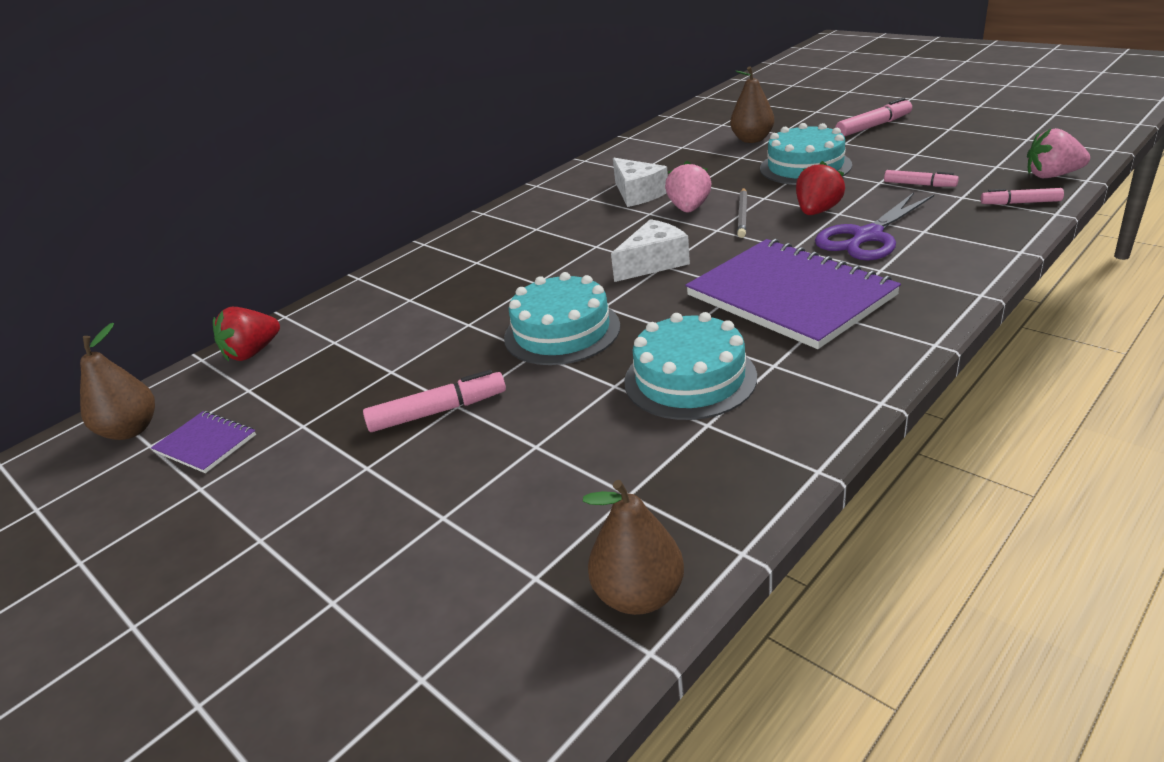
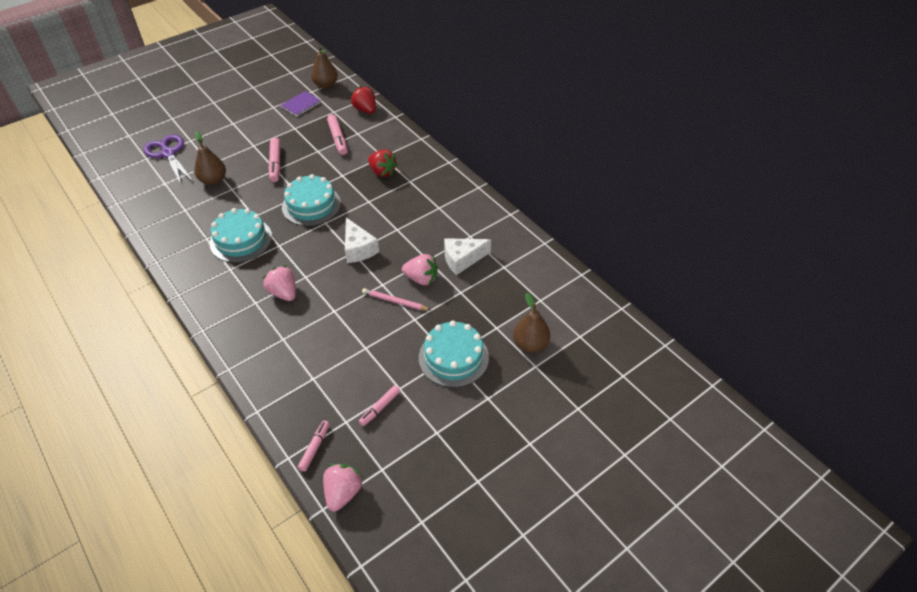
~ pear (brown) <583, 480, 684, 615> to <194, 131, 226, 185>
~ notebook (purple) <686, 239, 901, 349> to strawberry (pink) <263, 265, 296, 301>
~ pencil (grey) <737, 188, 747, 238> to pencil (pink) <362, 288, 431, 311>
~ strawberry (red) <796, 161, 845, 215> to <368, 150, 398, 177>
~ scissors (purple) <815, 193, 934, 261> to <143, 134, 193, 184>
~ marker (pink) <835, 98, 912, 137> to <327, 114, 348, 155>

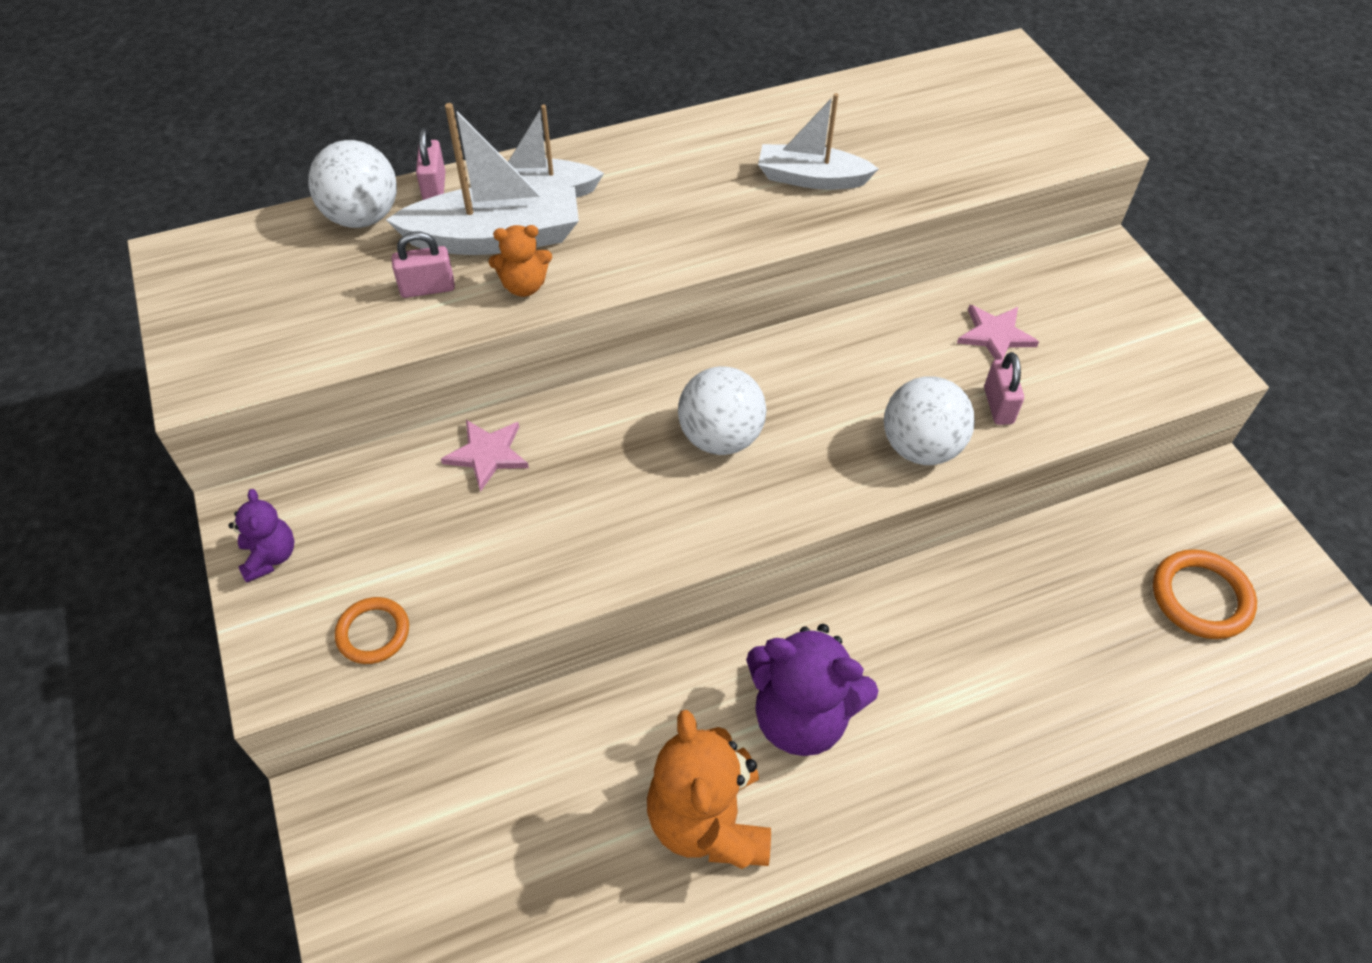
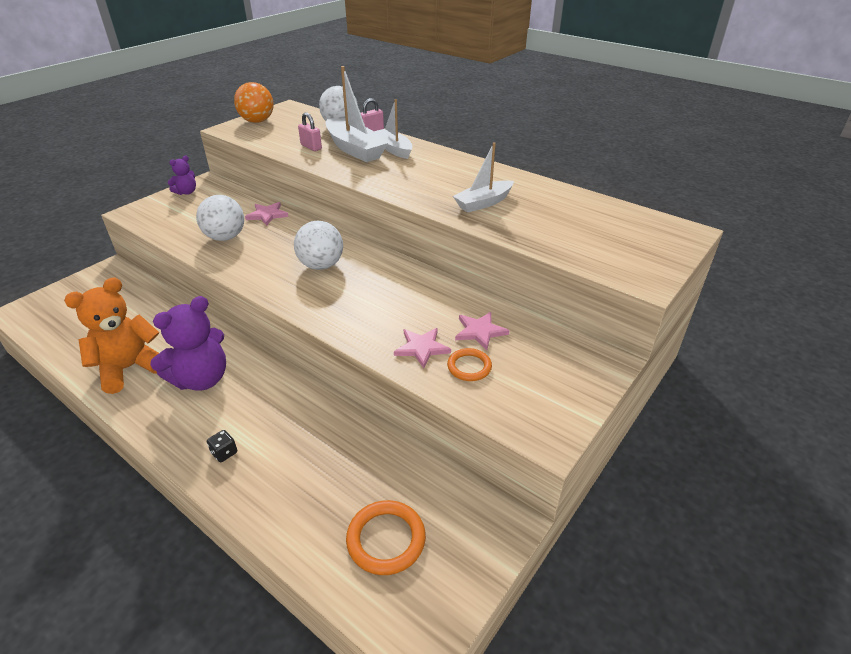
~ ring (orange) <335, 597, 409, 664> to <447, 348, 492, 381>
- teddy bear (orange) <489, 225, 552, 297>
~ teddy bear (purple) <746, 624, 879, 756> = <150, 296, 226, 391> 120 degrees counterclockwise
~ boat (white) <758, 93, 879, 190> = <453, 142, 514, 212> 105 degrees counterclockwise
~ ball (white) <884, 377, 975, 465> to <196, 195, 244, 241>
~ padlock (pink) <984, 352, 1024, 425> to star (pink) <394, 328, 451, 368>
+ dice (black) <207, 430, 237, 462>
+ ball (orange) <234, 82, 274, 123>

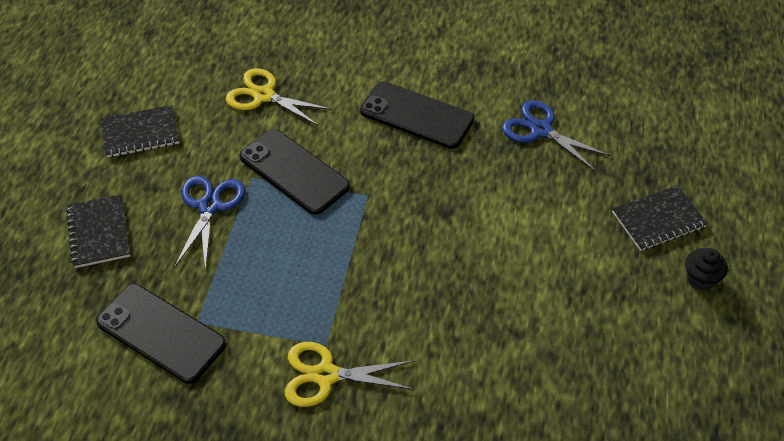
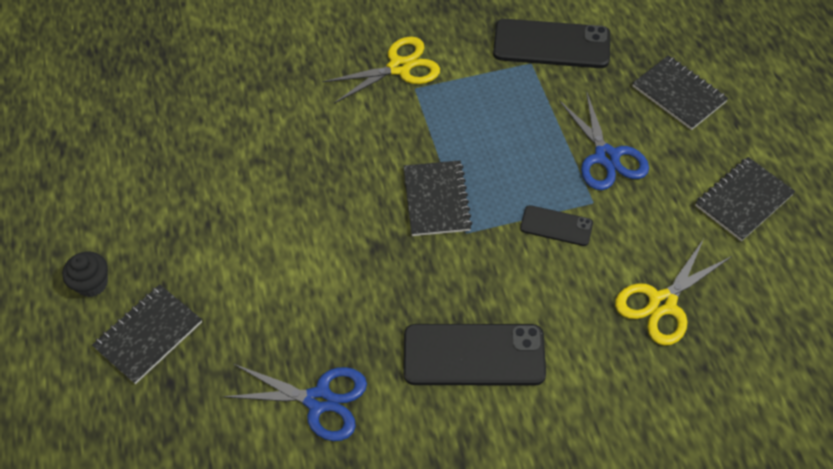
~ scissors (yellow) <226, 68, 333, 126> = <615, 239, 732, 346> 135 degrees clockwise
~ phone (black) <239, 129, 350, 215> = <520, 205, 593, 246> x0.53
+ notebook (black) <403, 160, 472, 236>

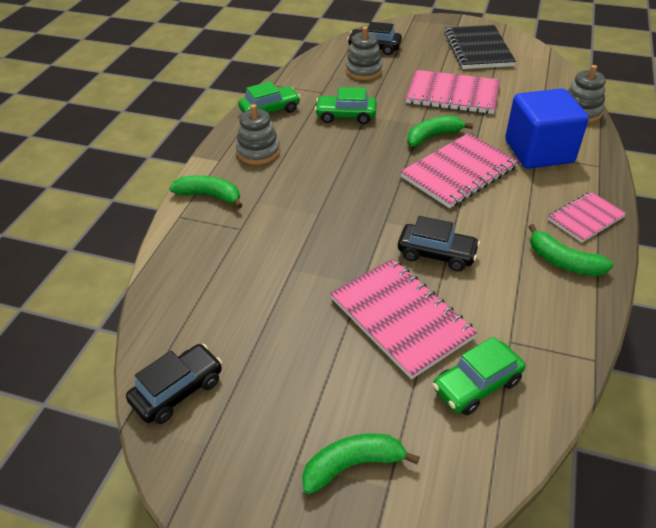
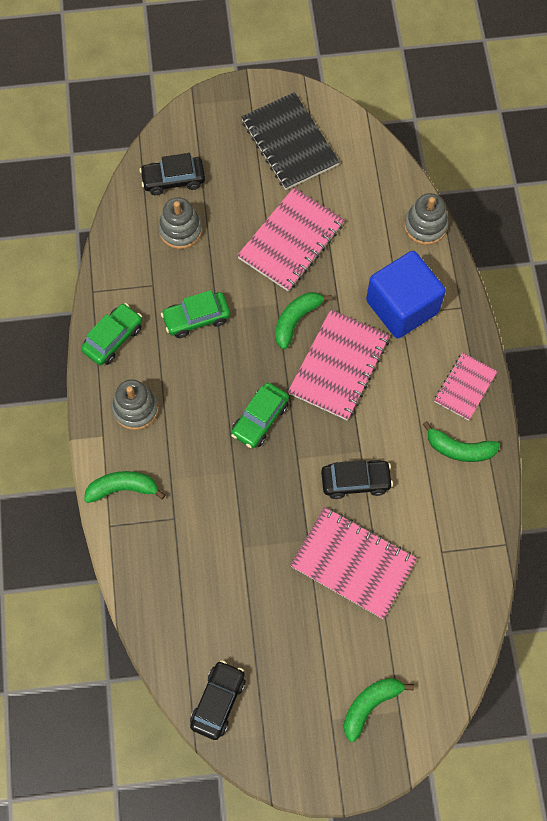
~ notebook (pink) <406, 70, 500, 114> = <237, 188, 345, 291> 45 degrees counterclockwise
~ car (green) <432, 337, 525, 415> to <231, 382, 289, 448>

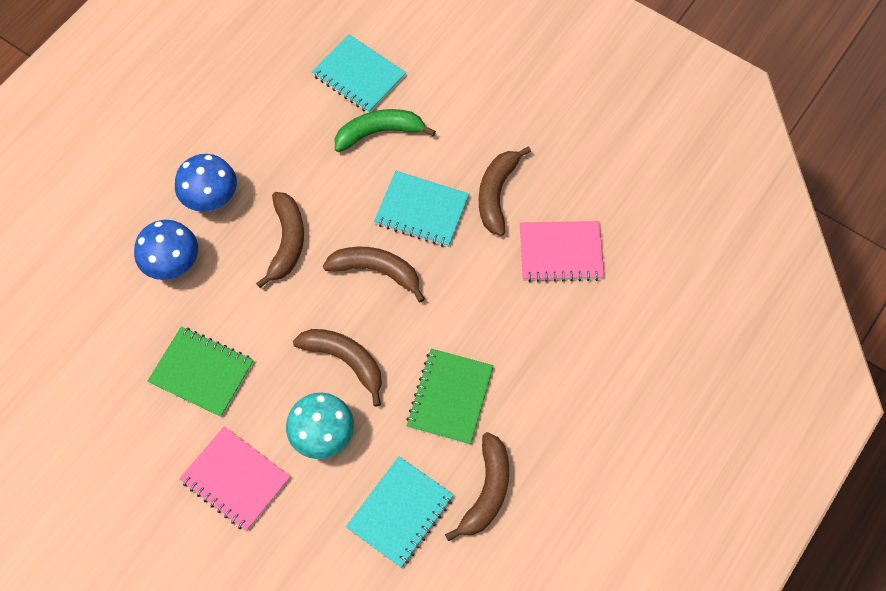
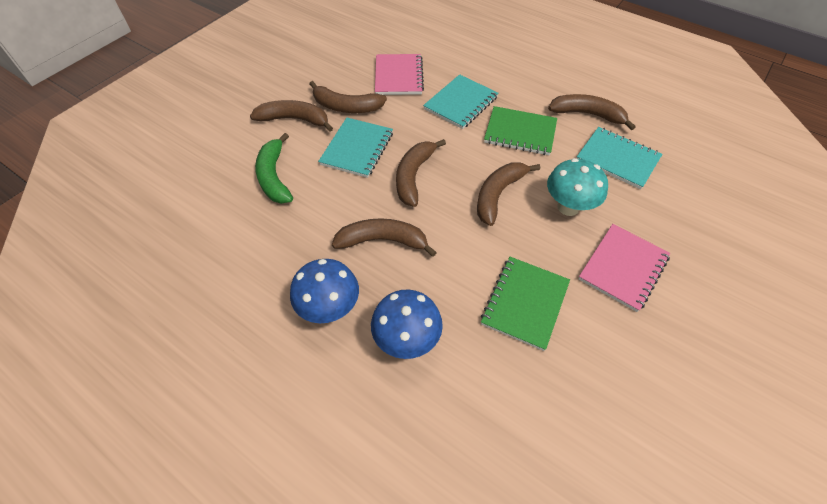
~ notebook (turquoise) <312, 35, 406, 113> to <423, 74, 498, 129>
+ banana (brown) <250, 100, 333, 132>

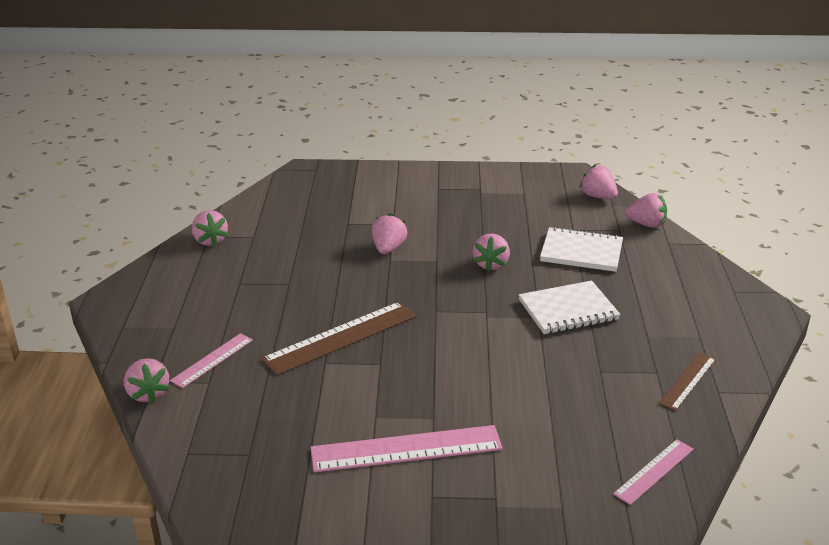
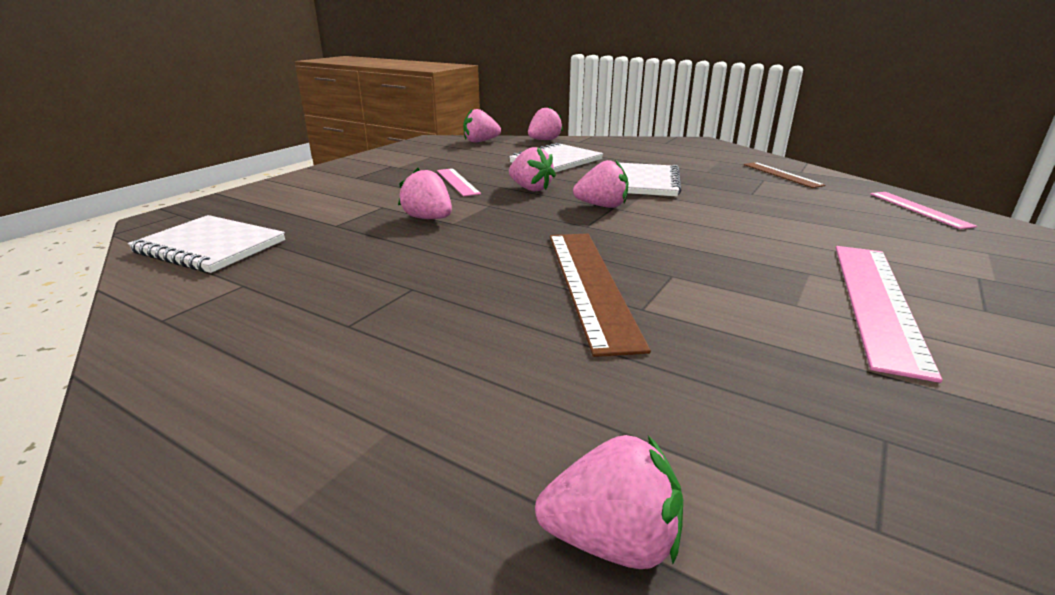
~ ruler (pink) <170, 333, 253, 388> to <437, 168, 481, 196>
~ strawberry (pink) <192, 210, 228, 247> to <573, 159, 629, 208>
+ notebook (white) <128, 215, 285, 273>

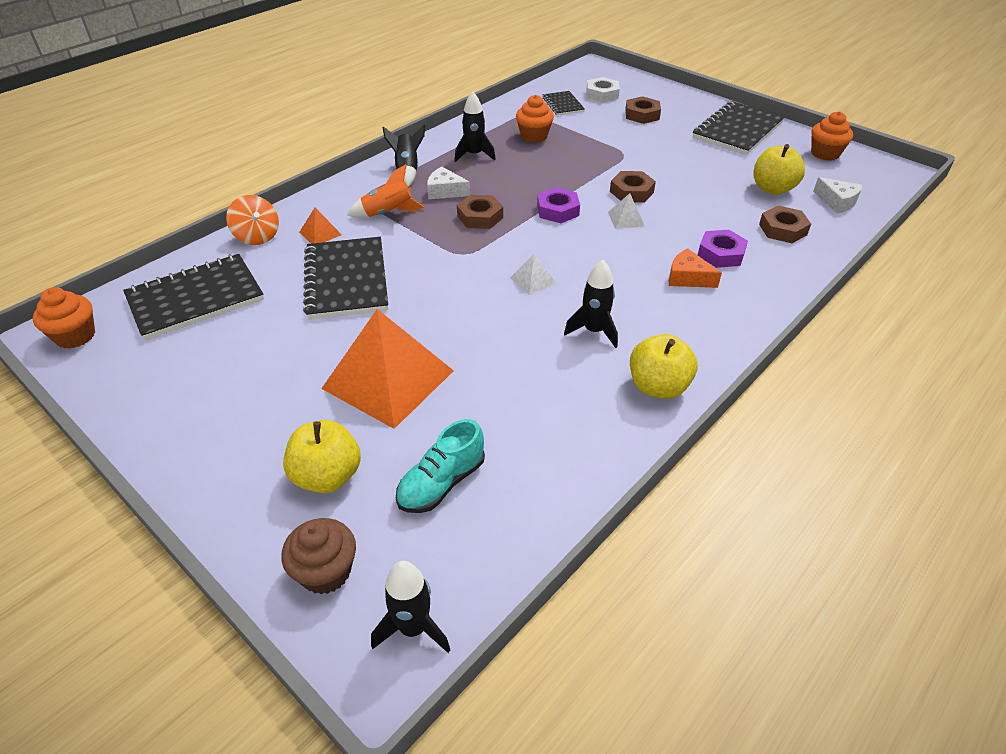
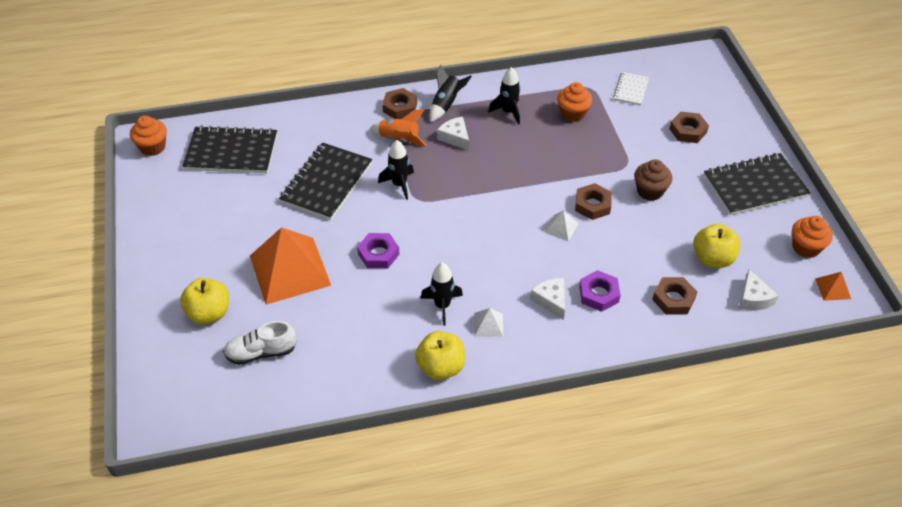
- spinning top (orange) <226, 195, 279, 245>
~ cupcake (brown) <281, 518, 356, 594> to <634, 160, 672, 201>
~ pyramid (orange) <299, 208, 342, 244> to <815, 272, 851, 301>
~ rocket (black) <371, 561, 450, 653> to <378, 140, 414, 200>
~ shoe (turquoise) <396, 419, 485, 513> to shoe (white) <223, 321, 296, 365>
~ nut (brown) <457, 195, 503, 229> to <382, 88, 417, 119>
~ pyramid (white) <510, 254, 557, 295> to <474, 308, 503, 337>
~ nut (purple) <537, 187, 580, 223> to <357, 233, 399, 268>
~ notebook (black) <543, 91, 585, 116> to notebook (white) <613, 72, 649, 106>
- nut (white) <586, 77, 620, 103>
~ cheese (orange) <669, 248, 722, 288> to cheese (white) <530, 278, 565, 320>

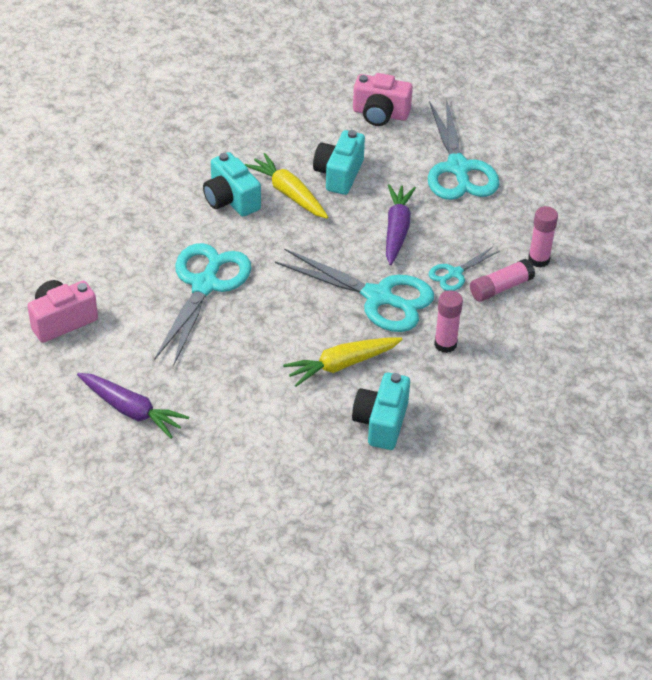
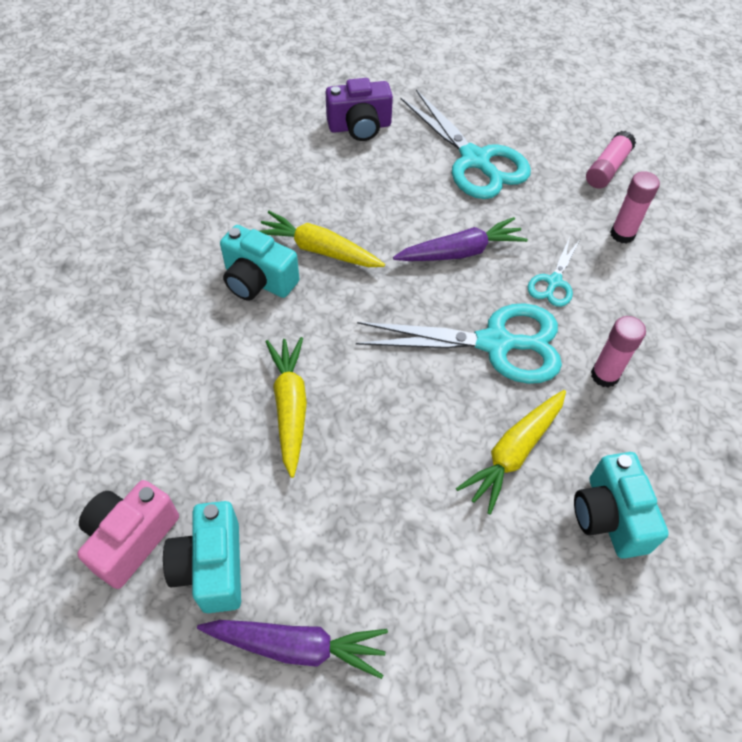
~ scissors (turquoise) <154, 243, 251, 367> to carrot (yellow) <265, 337, 307, 478>
~ camera (turquoise) <313, 130, 365, 195> to <163, 501, 241, 613>
~ camera (pink) <353, 73, 413, 126> to camera (purple) <326, 78, 393, 141>
~ carrot (purple) <386, 184, 416, 265> = <393, 217, 528, 261> 90 degrees clockwise
~ glue stick (pink) <470, 259, 535, 302> to <586, 131, 636, 189>

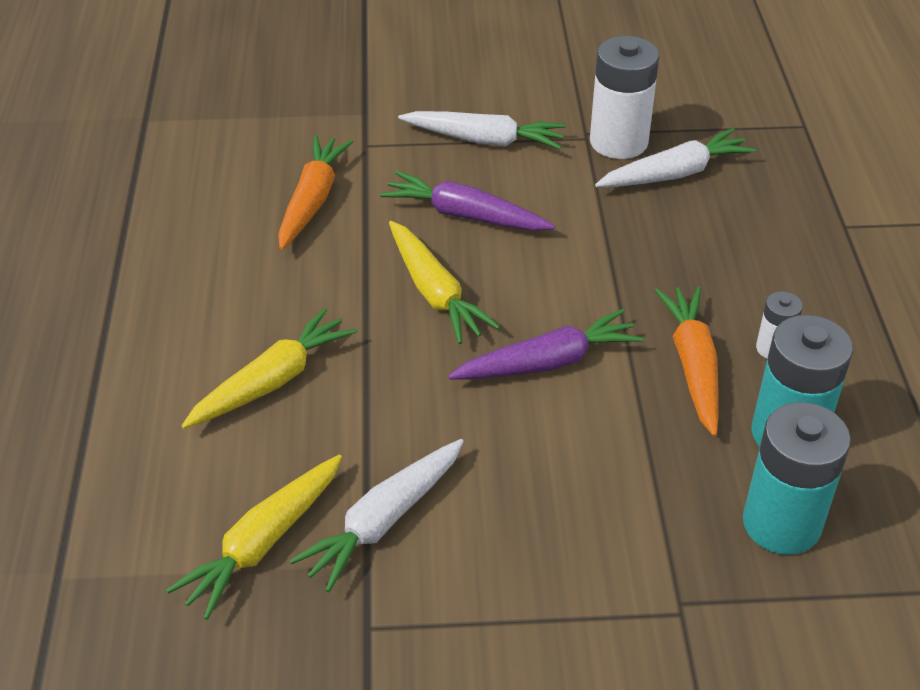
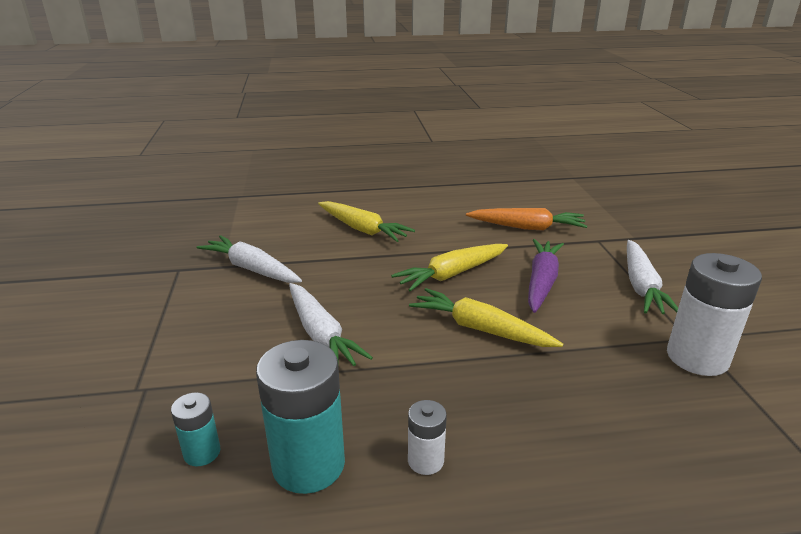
~ carrot (yellow) <166, 455, 342, 620> to <409, 288, 563, 347>
- carrot (purple) <448, 309, 644, 380>
~ carrot (white) <595, 128, 756, 187> to <289, 283, 373, 369>
- carrot (orange) <655, 286, 718, 436>
~ battery (turquoise) <743, 402, 851, 555> = <171, 392, 220, 466> x0.51

